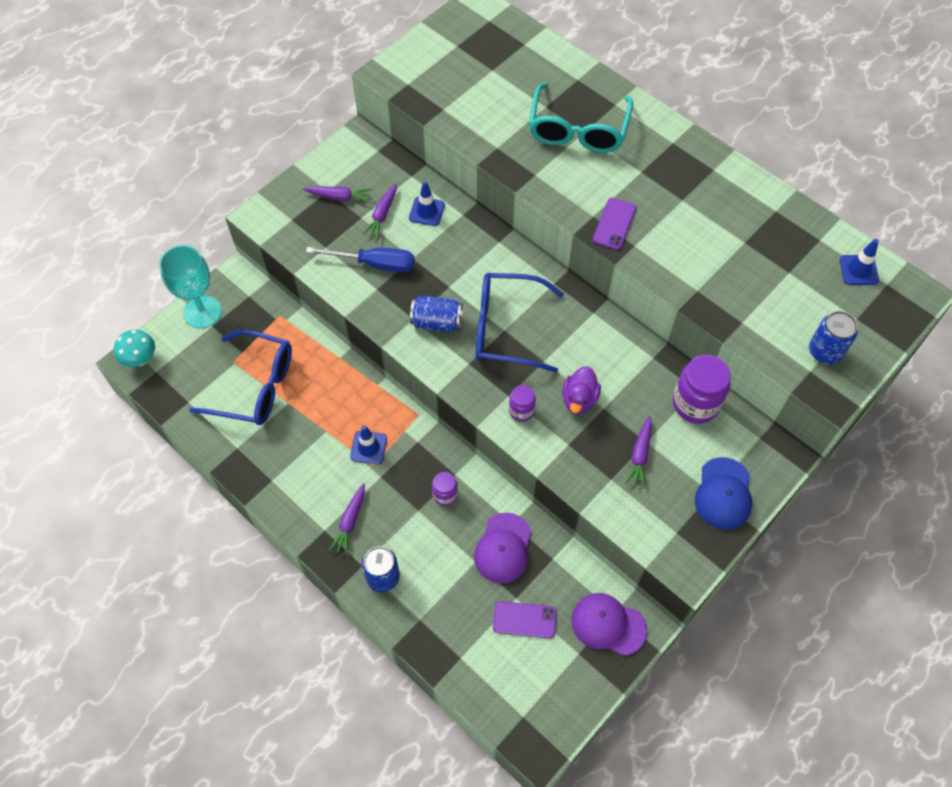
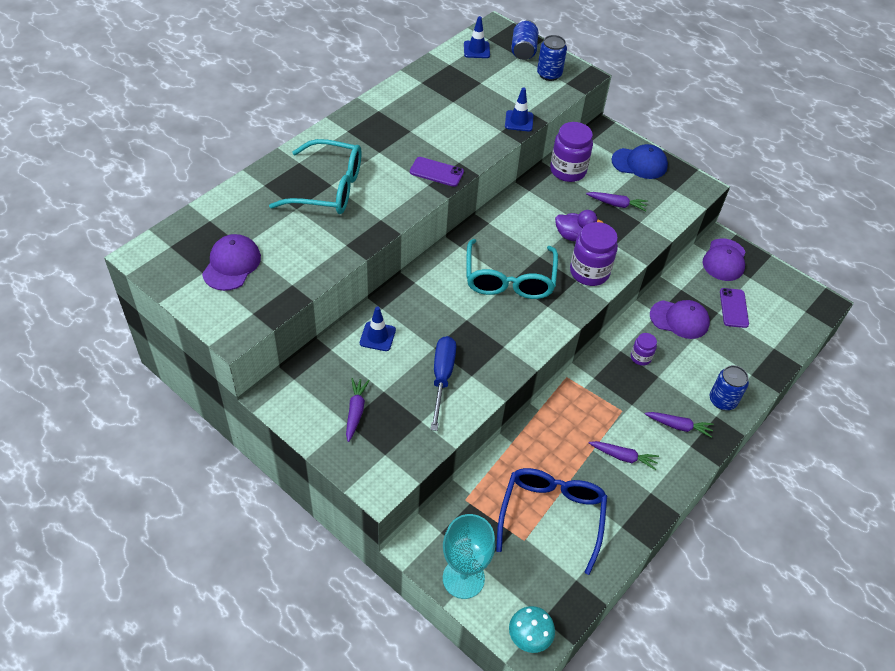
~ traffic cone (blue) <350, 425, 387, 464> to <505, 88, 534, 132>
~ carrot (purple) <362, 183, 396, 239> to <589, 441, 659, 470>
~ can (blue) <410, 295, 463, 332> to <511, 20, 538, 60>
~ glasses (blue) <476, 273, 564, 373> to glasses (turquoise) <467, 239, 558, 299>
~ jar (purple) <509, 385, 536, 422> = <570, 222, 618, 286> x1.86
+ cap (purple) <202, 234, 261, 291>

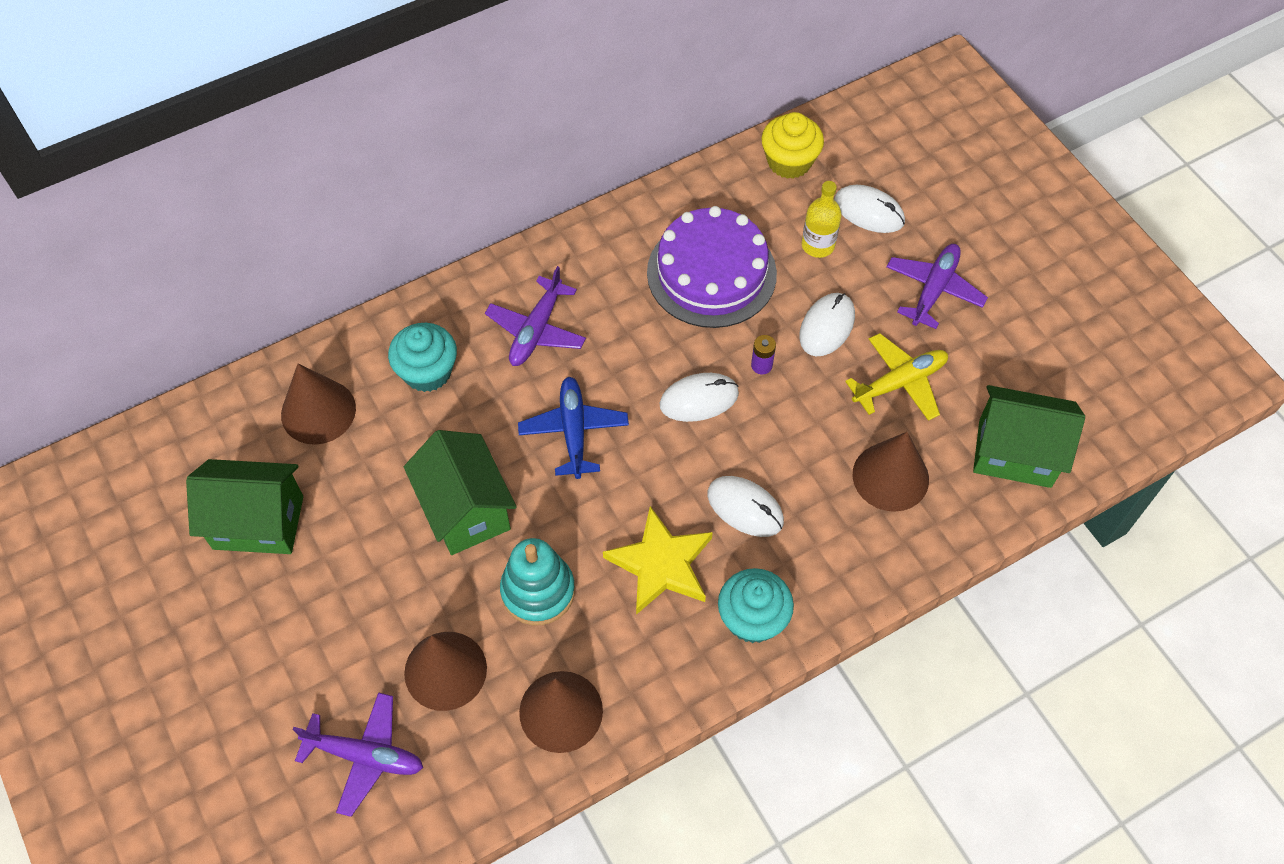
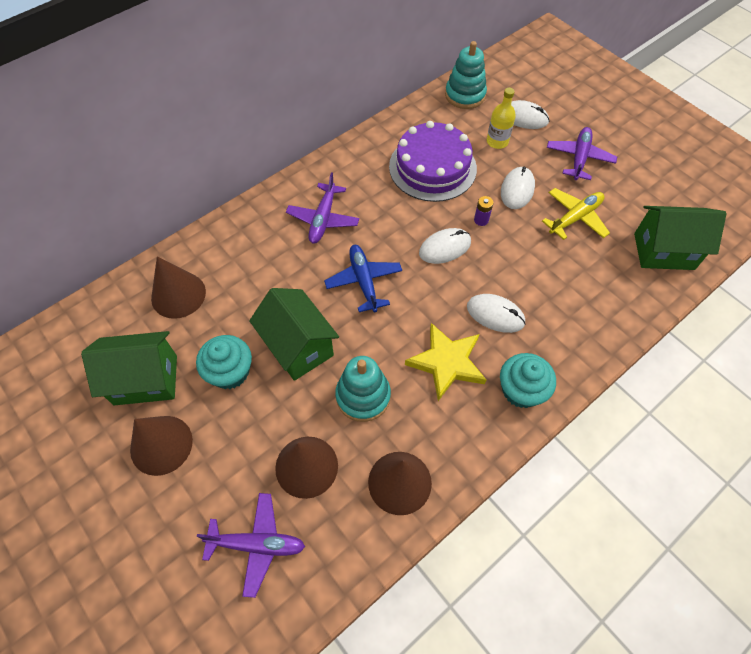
~ cupcake (turquoise) <388, 323, 457, 392> to <196, 335, 252, 389>
~ cupcake (yellow) <761, 112, 824, 179> to stacking toy (turquoise) <445, 41, 487, 109>
~ cone (brown) <853, 432, 929, 512> to <130, 416, 193, 476>

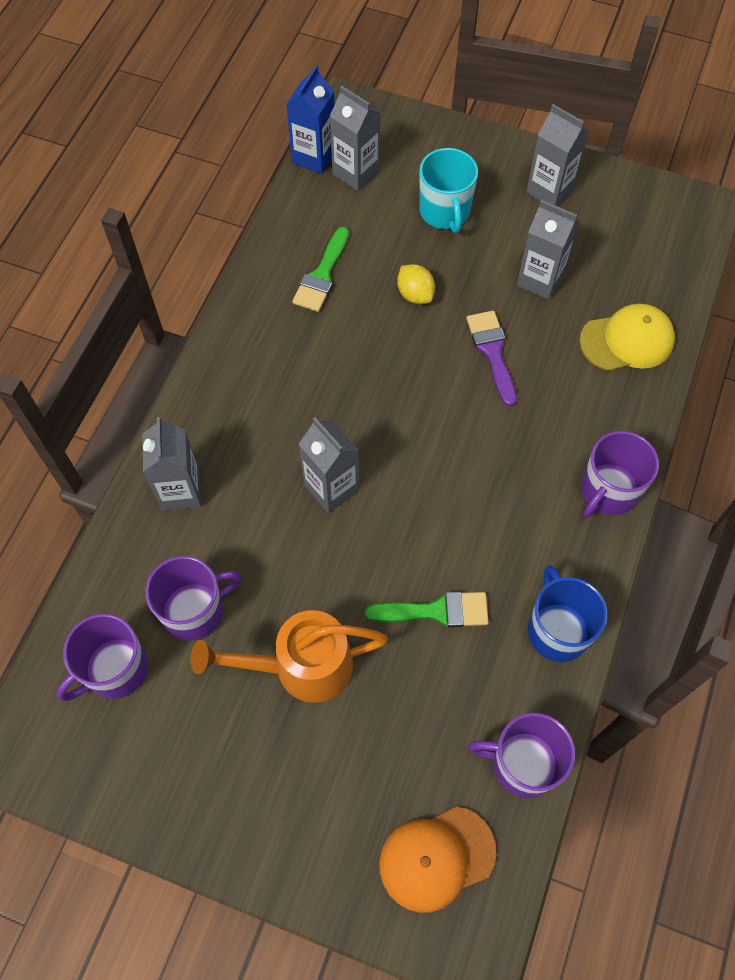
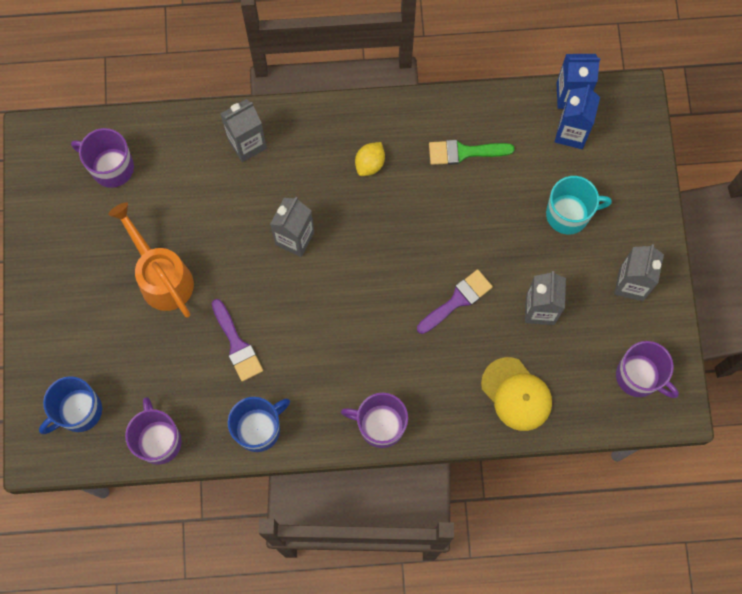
~ mug (purple) <145, 556, 242, 641> to <616, 341, 679, 398>
~ carton (grey) <330, 85, 380, 191> to carton (blue) <555, 85, 600, 149>
~ brush (green) <365, 592, 489, 628> to brush (purple) <212, 299, 263, 382>
~ cap (orange) <379, 807, 496, 913> to mug (blue) <39, 376, 102, 434>
~ lemon (yellow) <397, 264, 435, 304> to <355, 142, 385, 176>
~ mug (turquoise) <419, 148, 478, 233> = <546, 176, 612, 234> 150 degrees counterclockwise

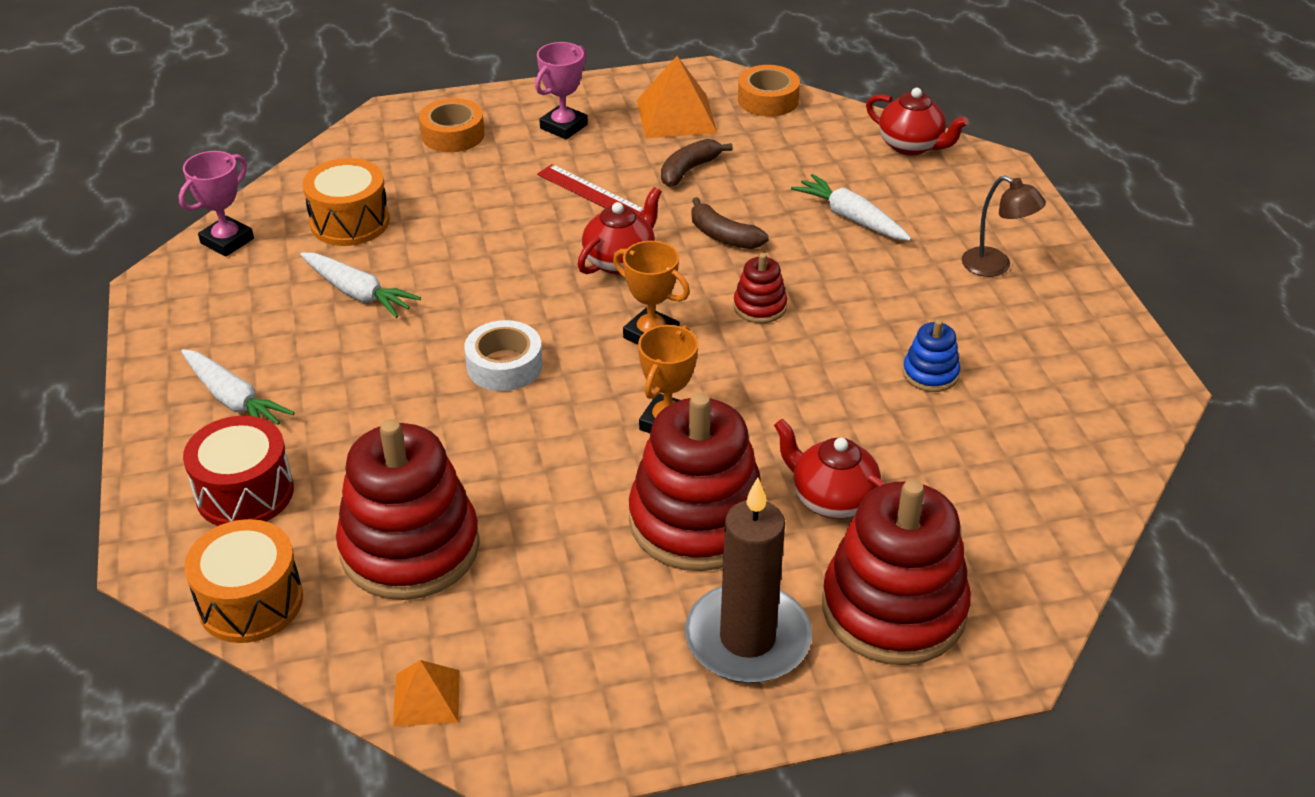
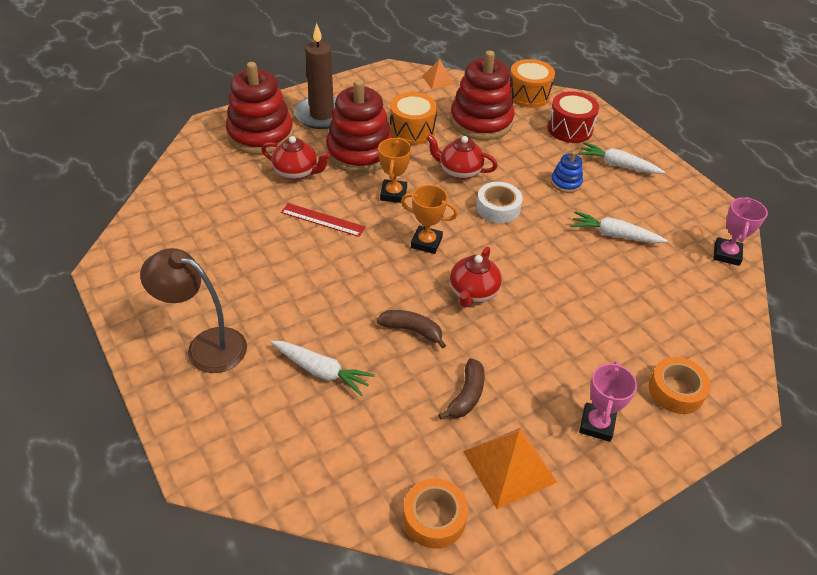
~ drum (orange) <302, 158, 390, 246> to <390, 92, 437, 145>
~ ruler (red) <537, 164, 644, 216> to <281, 203, 366, 237>
- stacking toy (red) <734, 253, 787, 323>
~ teapot (red) <866, 88, 969, 156> to <426, 135, 498, 180>
~ stacking toy (blue) <903, 319, 960, 392> to <551, 151, 583, 193>
~ lamp (brown) <962, 176, 1046, 277> = <140, 248, 247, 373> x1.58

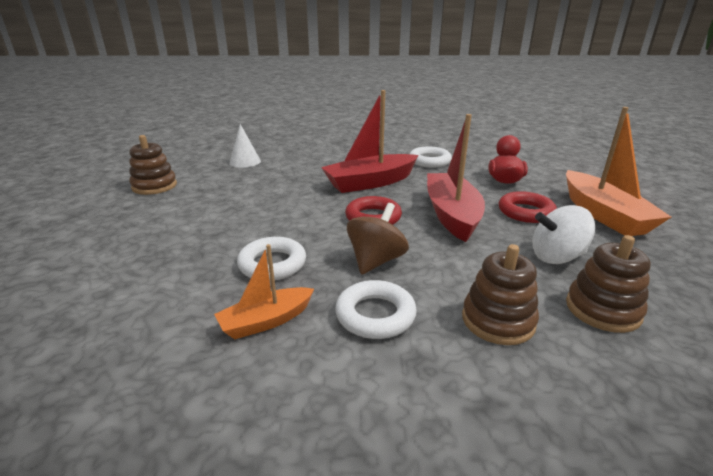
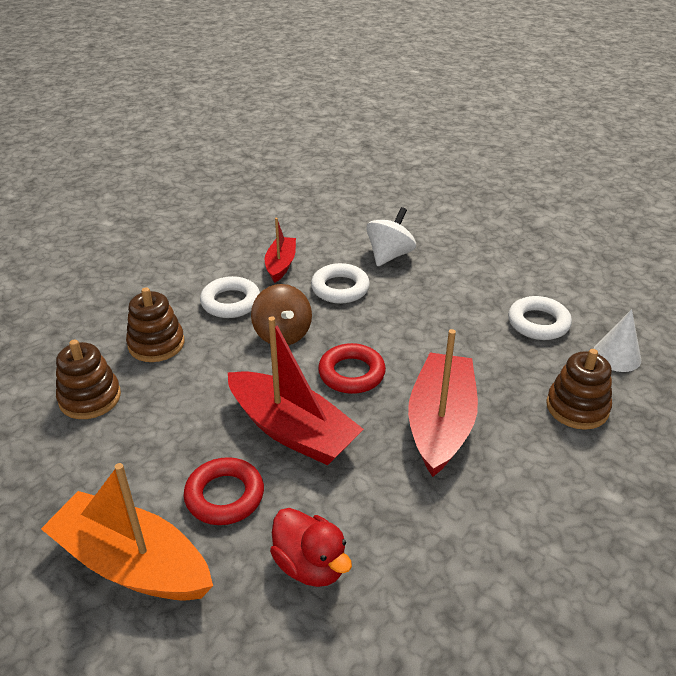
~ stacking toy (brown) <129, 135, 177, 195> to <546, 349, 612, 430>
~ boat (orange) <214, 244, 314, 339> to boat (red) <265, 218, 296, 283>
~ ring (white) <410, 146, 452, 167> to <508, 296, 572, 340>
~ spinning top (white) <532, 205, 595, 264> to <366, 207, 416, 266>

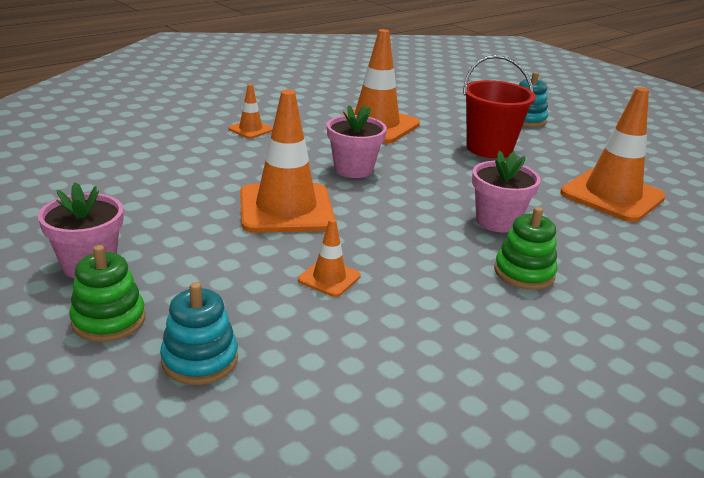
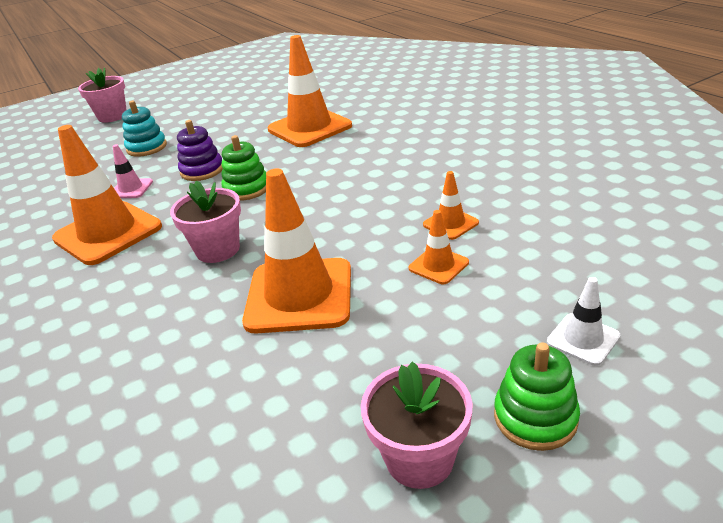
~ stacking toy (turquoise) <160, 282, 238, 385> to traffic cone (white) <547, 277, 620, 366>
~ traffic cone (orange) <228, 84, 273, 139> to <423, 171, 479, 240>
~ bucket (red) <463, 55, 536, 159> to stacking toy (purple) <177, 120, 223, 181>
~ flower pot (pink) <472, 151, 541, 232> to <78, 67, 127, 123>
~ stacking toy (green) <494, 207, 558, 290> to <221, 135, 267, 201>
+ traffic cone (pink) <113, 144, 153, 198>

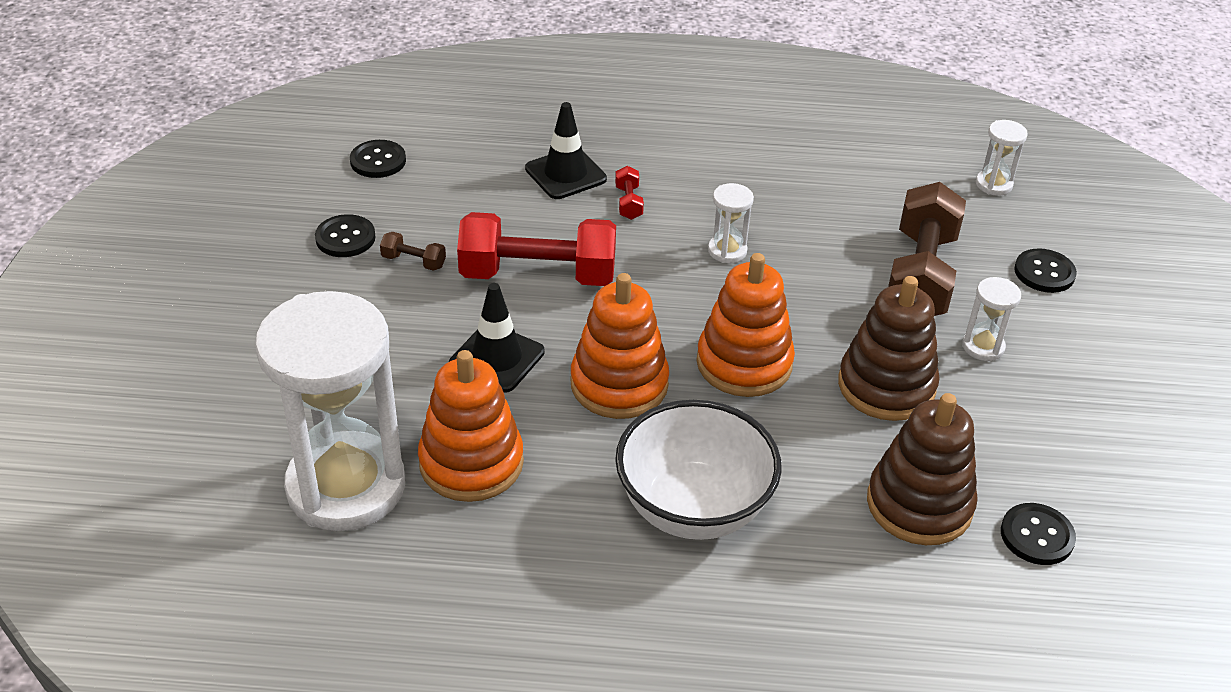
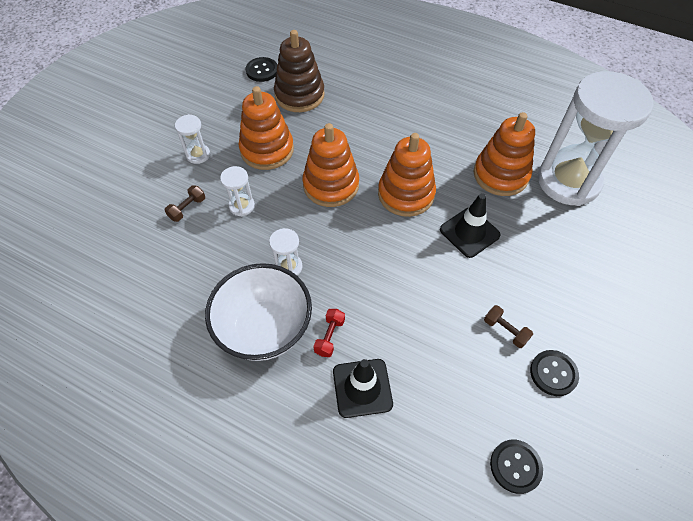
- dumbbell (red) <457, 212, 616, 286>
~ bowl (white) <615, 400, 782, 540> to <205, 263, 312, 361>
~ stacking toy (brown) <838, 276, 939, 421> to stacking toy (orange) <238, 86, 294, 170>
~ dumbbell (brown) <888, 182, 966, 316> = <165, 185, 205, 222> x0.41
~ hourglass (white) <976, 120, 1028, 196> to <220, 166, 255, 216>
- button (black) <1014, 248, 1077, 293>

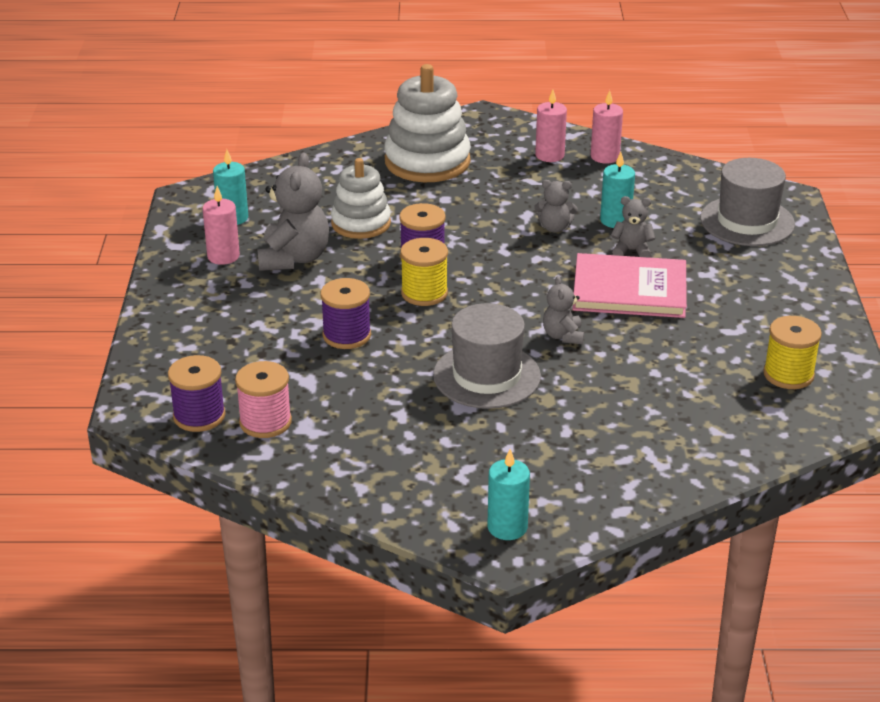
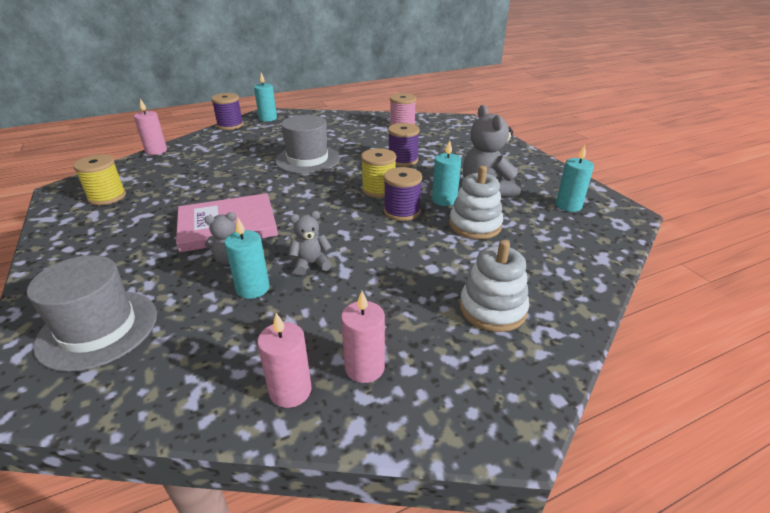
~ spool (purple) <168, 355, 226, 432> to <211, 93, 244, 130>
~ candle (pink) <203, 186, 240, 265> to <134, 99, 167, 155>
~ stacking toy (white) <384, 64, 471, 182> = <460, 240, 529, 332> x0.65
- teddy bear (grey) <543, 276, 584, 344>
+ candle (turquoise) <432, 140, 461, 206>

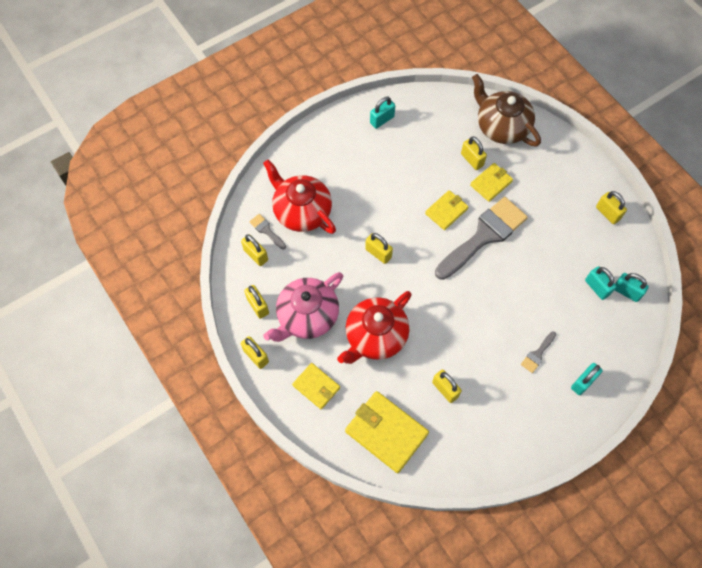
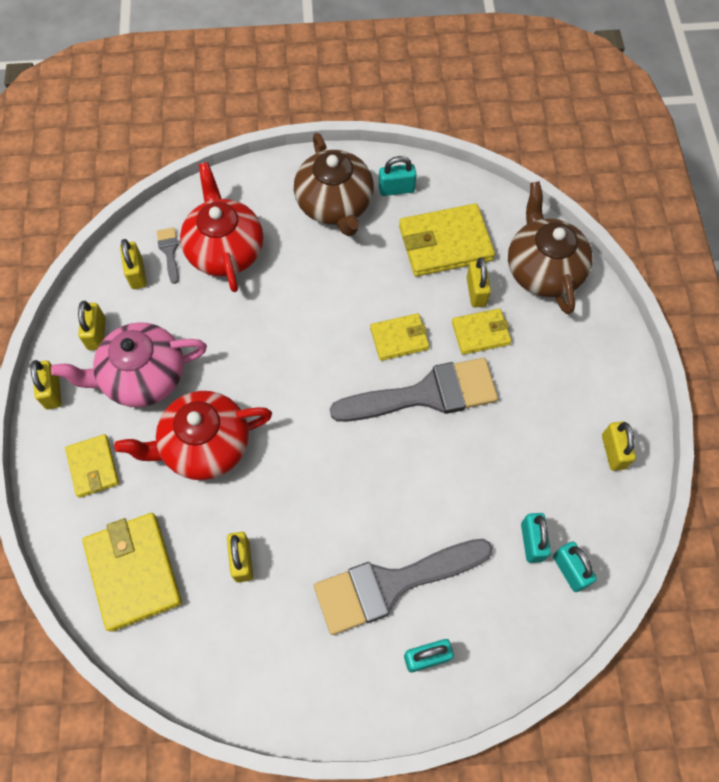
- padlock (yellow) <365, 233, 393, 264>
~ brush (grey) <521, 331, 556, 373> = <314, 539, 493, 635> x2.41
+ teapot (brown) <294, 133, 374, 236>
+ wallet (yellow) <399, 203, 495, 276>

